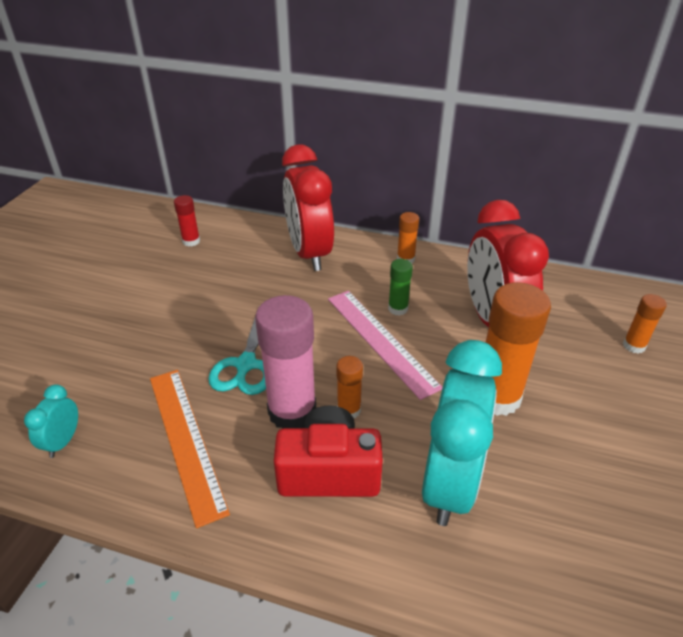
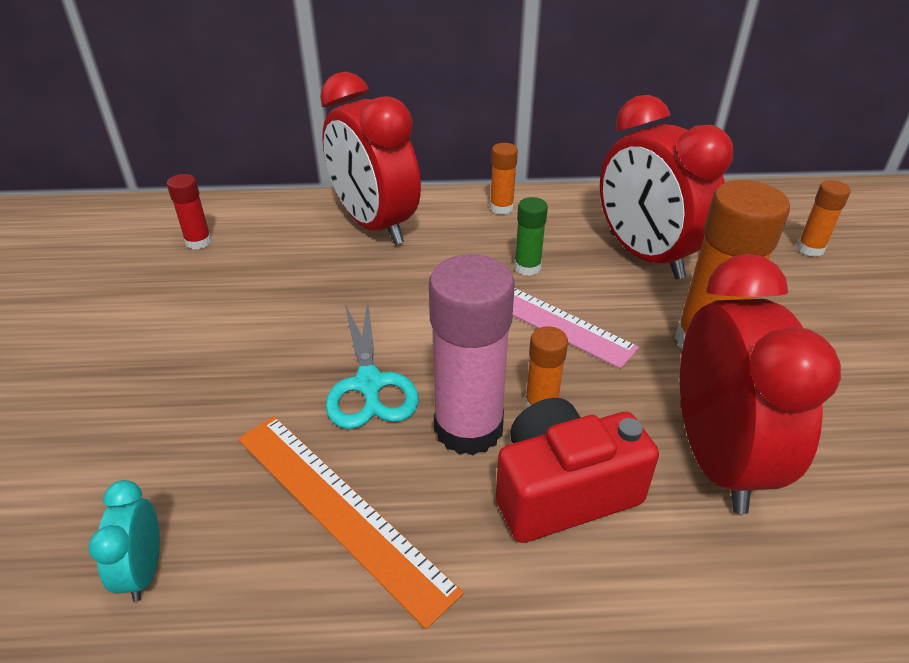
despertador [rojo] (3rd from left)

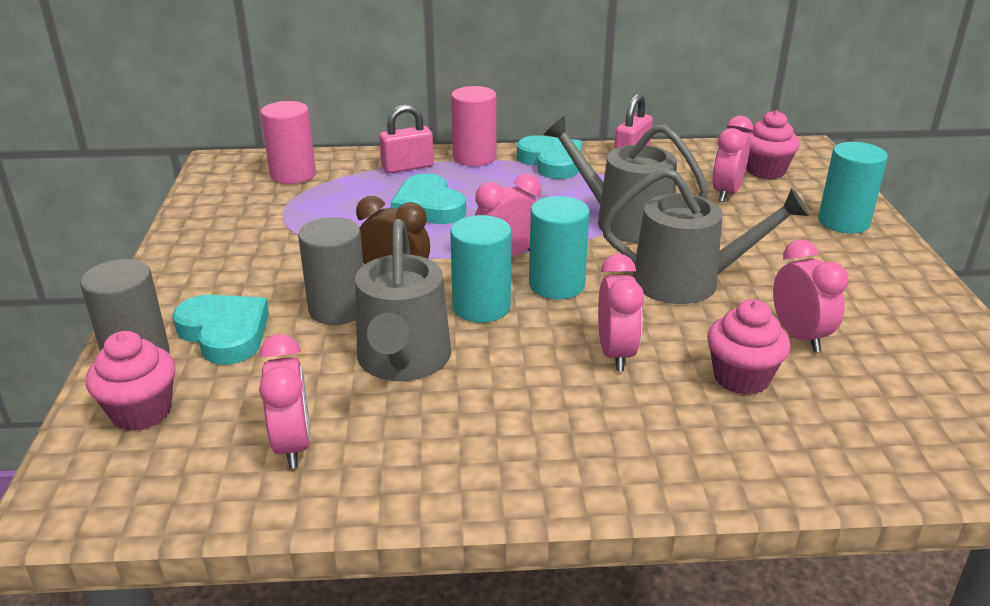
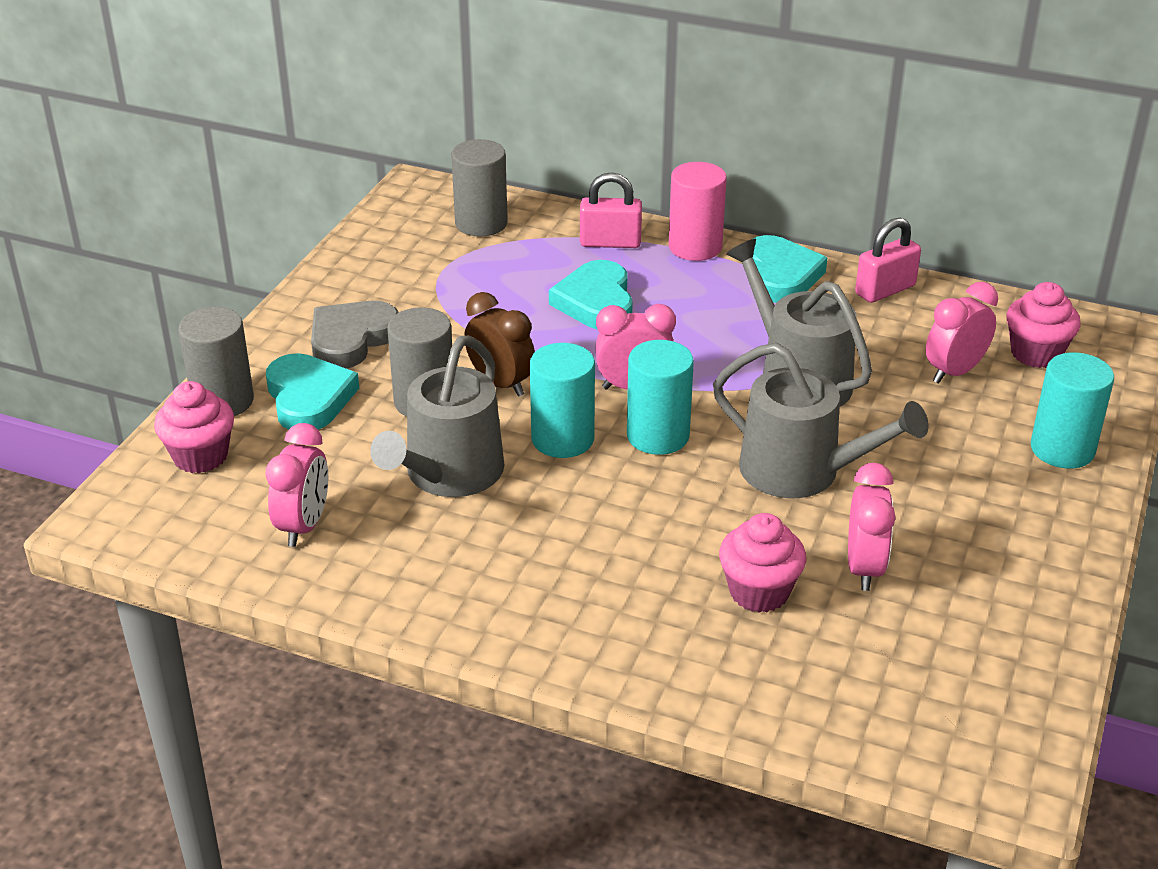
cilindro [gris] (3rd from left)
despertador [rosa] (3rd from left in the first image)
corazón [gris]

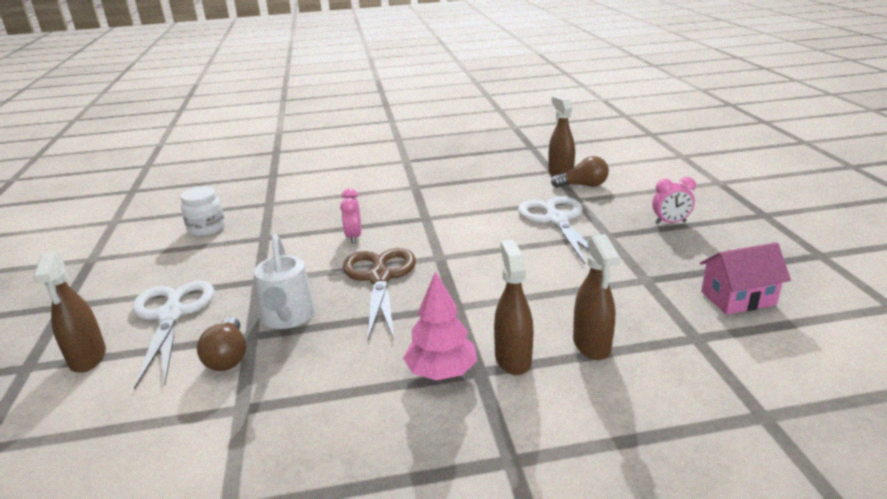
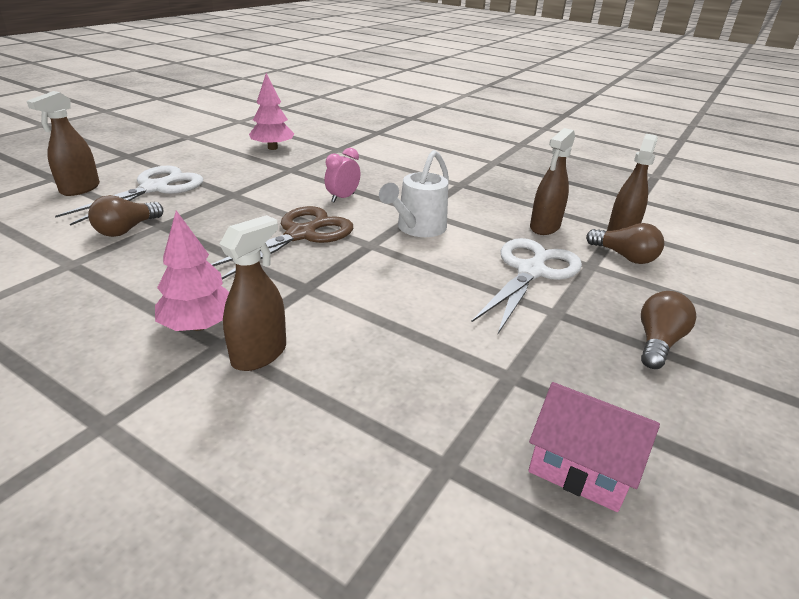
bombilla [marrón] (3rd from left)
árbol [rosa] (2nd from left)
regadera [blanco]
pulverizador [marrón] (3rd from left)

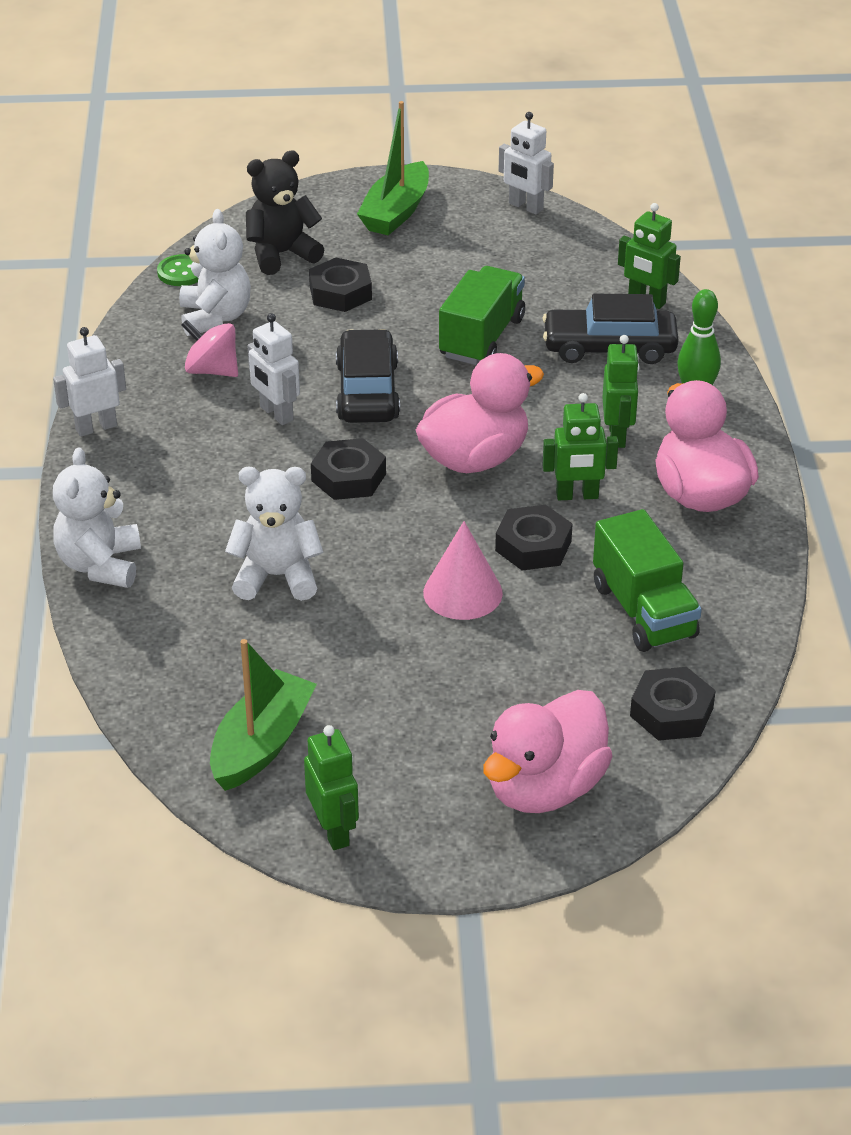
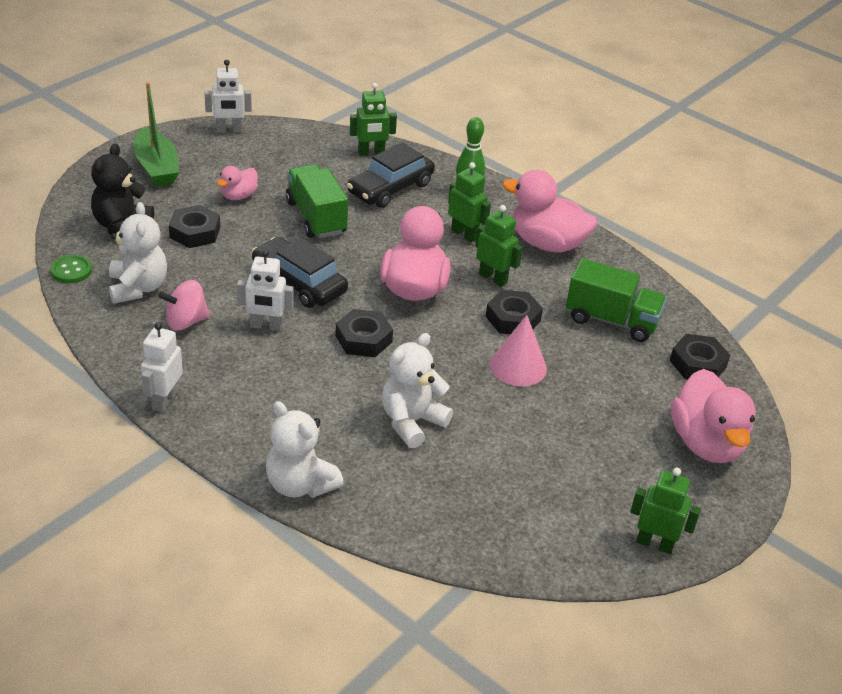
osito [blanco] (1st from left)
robot [verde] (3rd from left)
barco [verde] (1st from left in the first image)
pato [rosa] (1st from left)

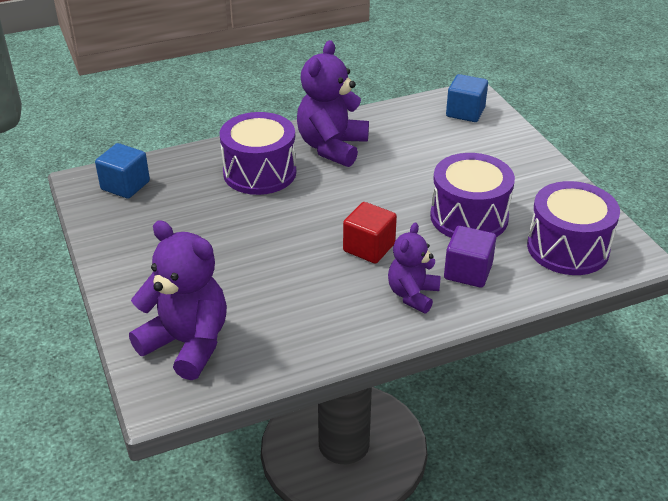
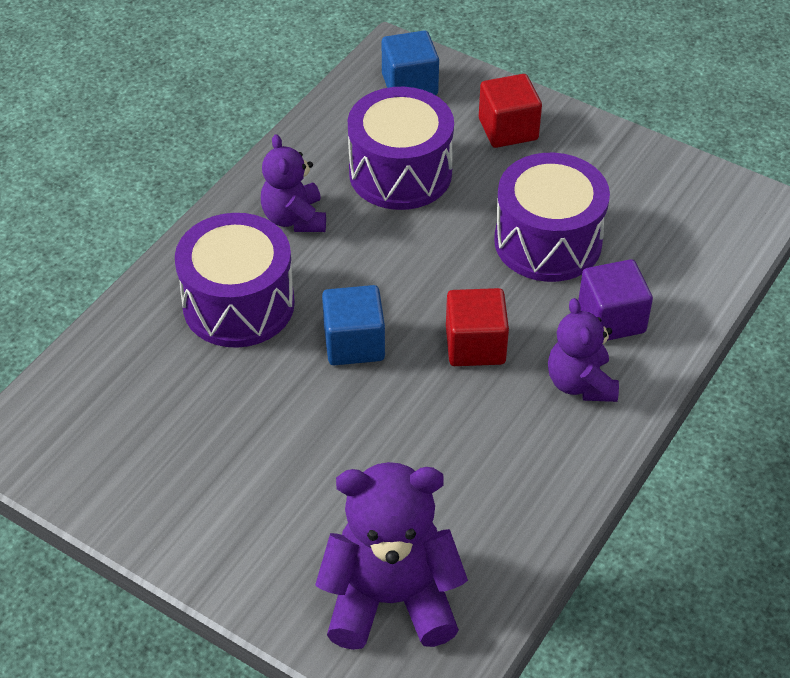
osito [morado] (1st from left)
cubo [azul] (1st from left)
tambor [morado] (2nd from left)
cubo [rojo] (2nd from left)

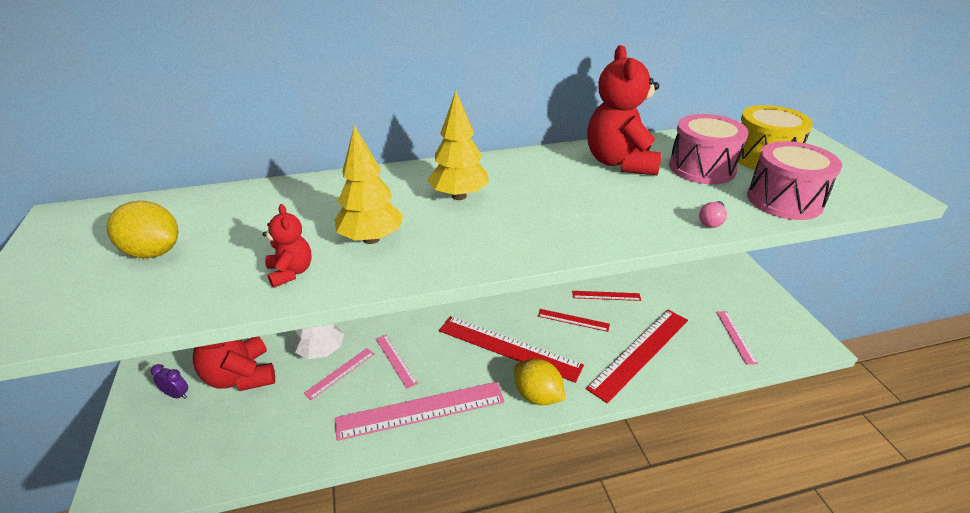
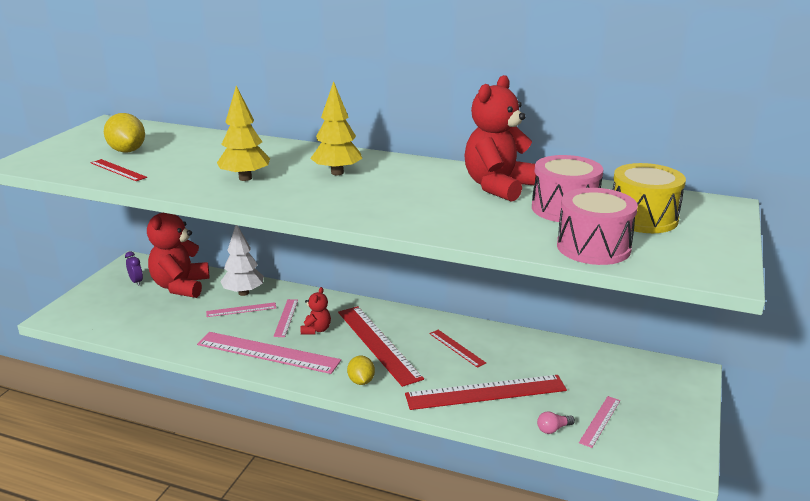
bombilla [rosa]
osito [rojo] (2nd from left)
regla [rojo] (1st from left)
limón [amarillo] (2nd from left)

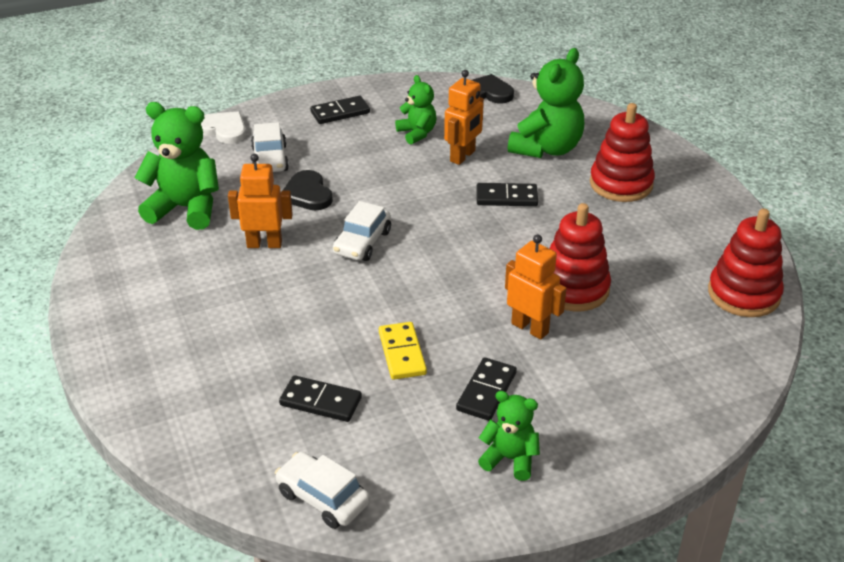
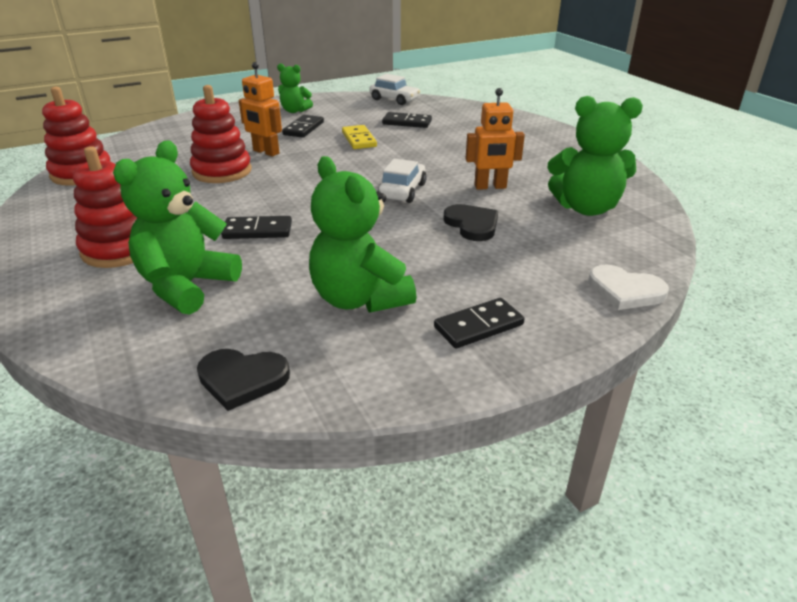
robot [naranja] (2nd from left in the first image)
osito [verde] (3rd from left)
coche [blanco] (1st from left in the first image)

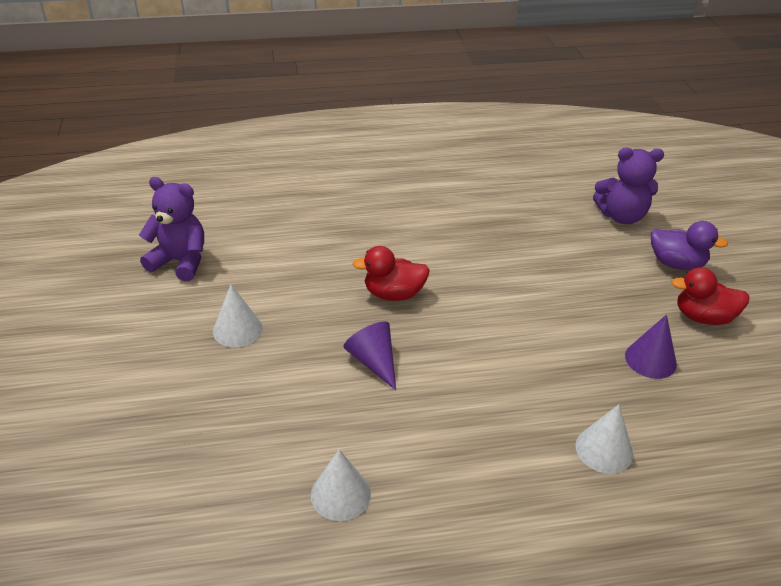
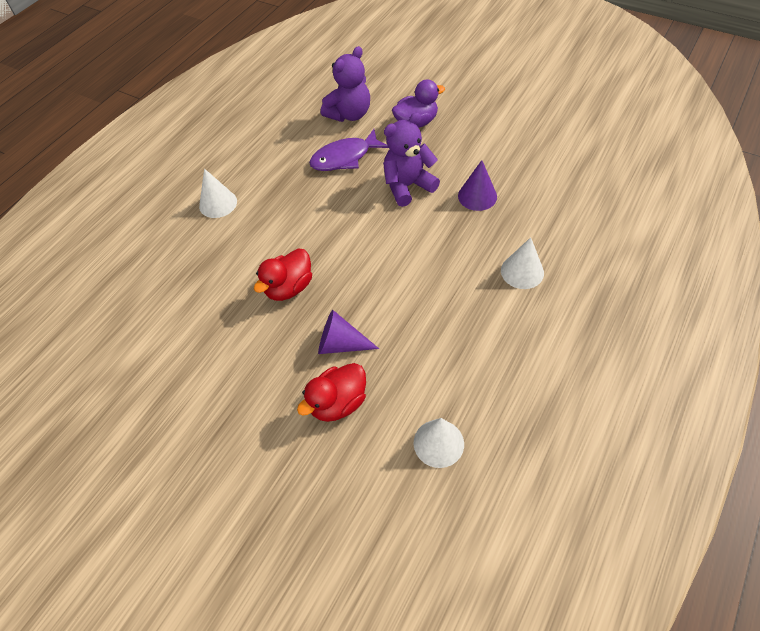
osito [morado] (2nd from left)
pato [rojo] (2nd from left)
cono [blanco] (1st from left)
pez [morado]

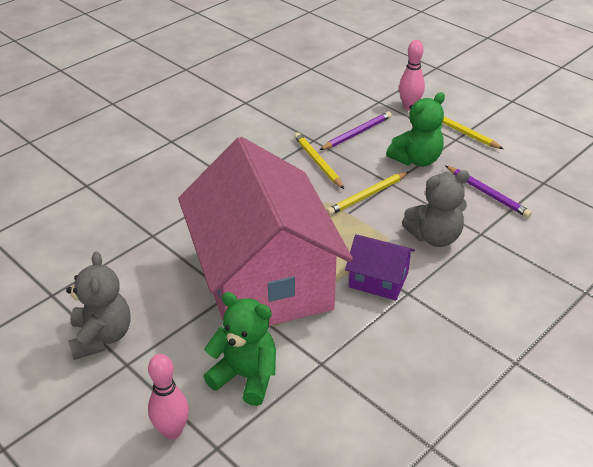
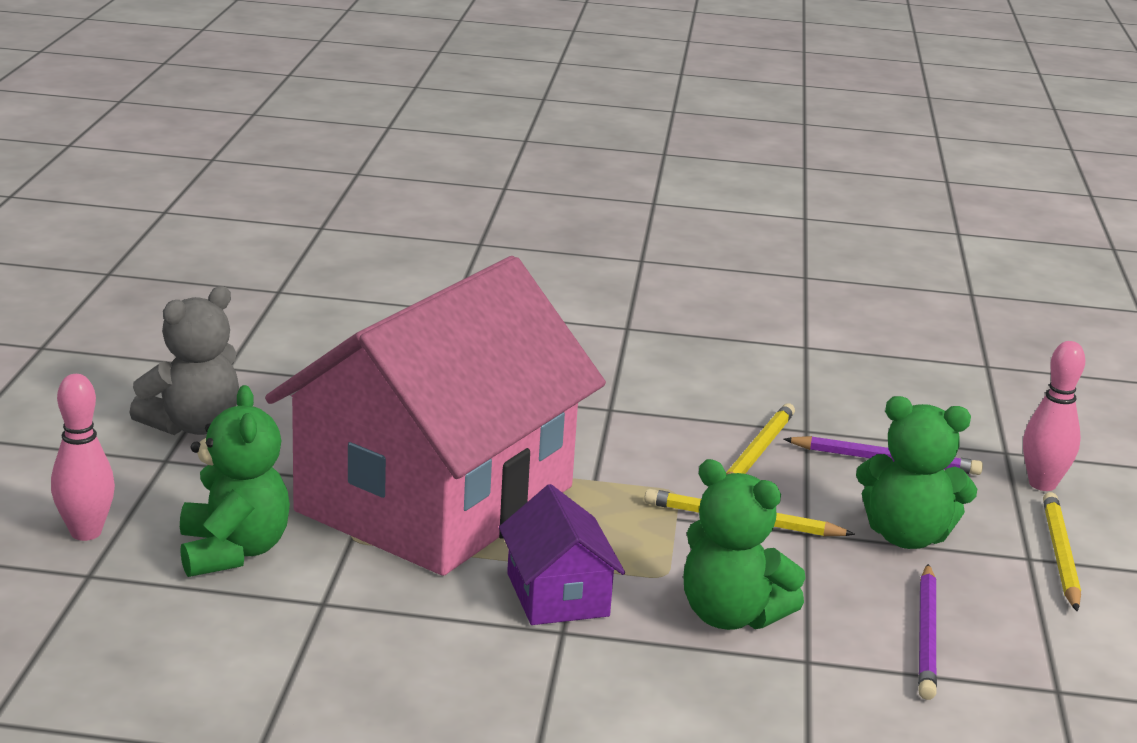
osito [verde] (2nd from left)

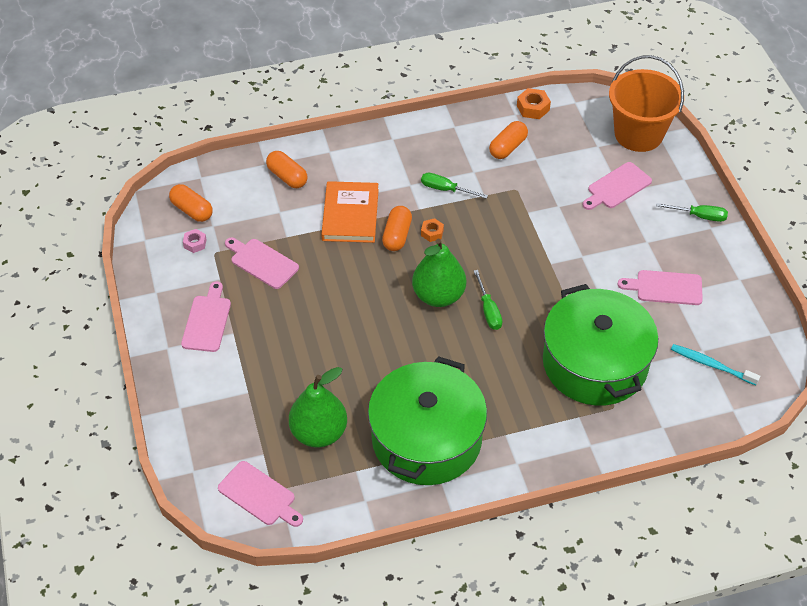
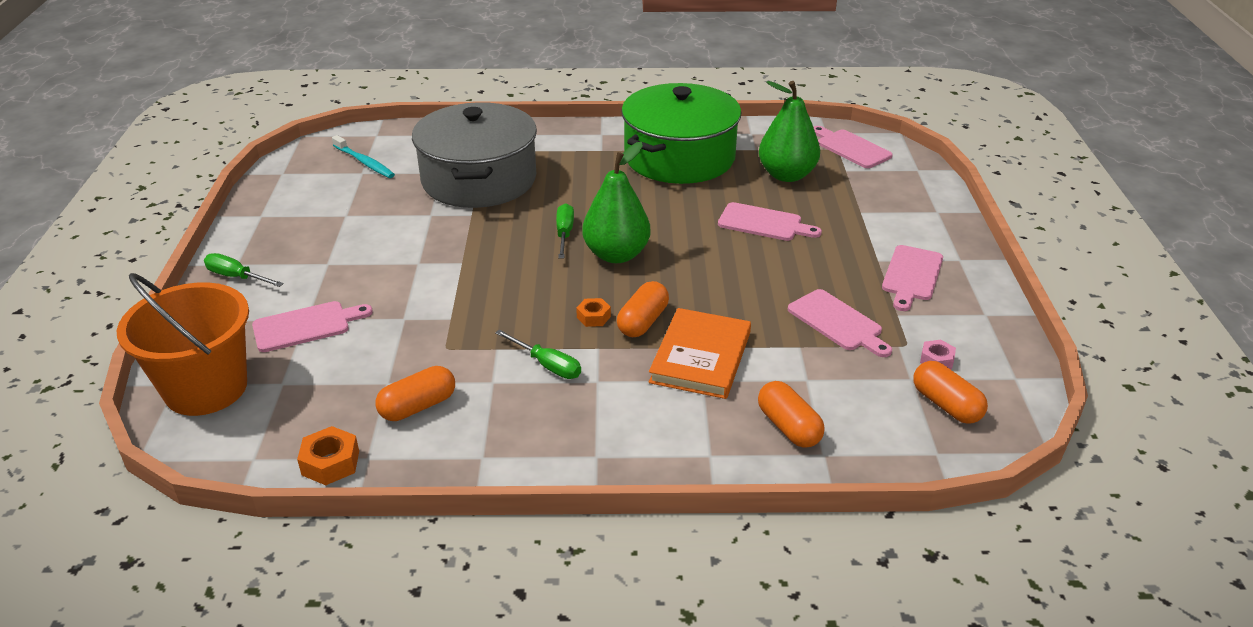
tabla de cortar [rosa] (2nd from left)
olla [gris]

